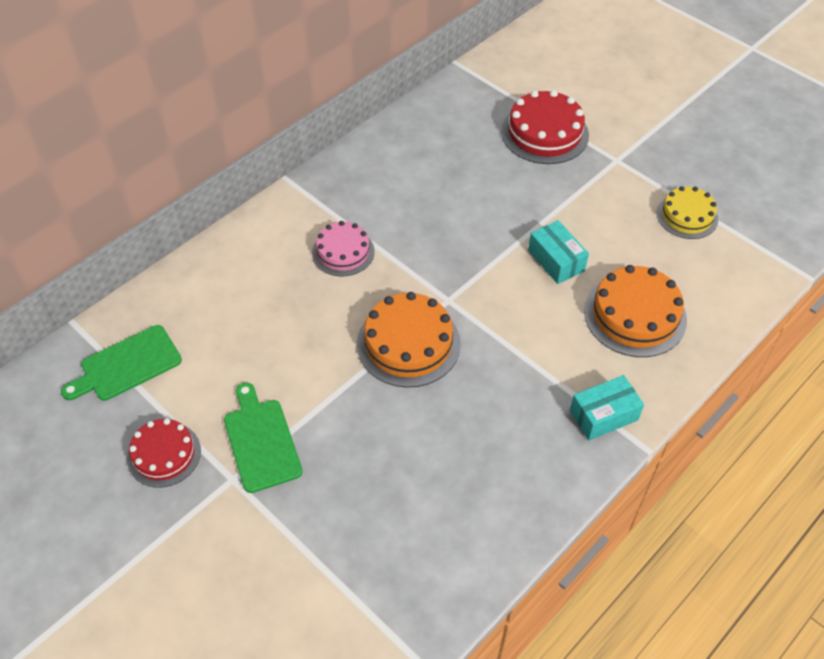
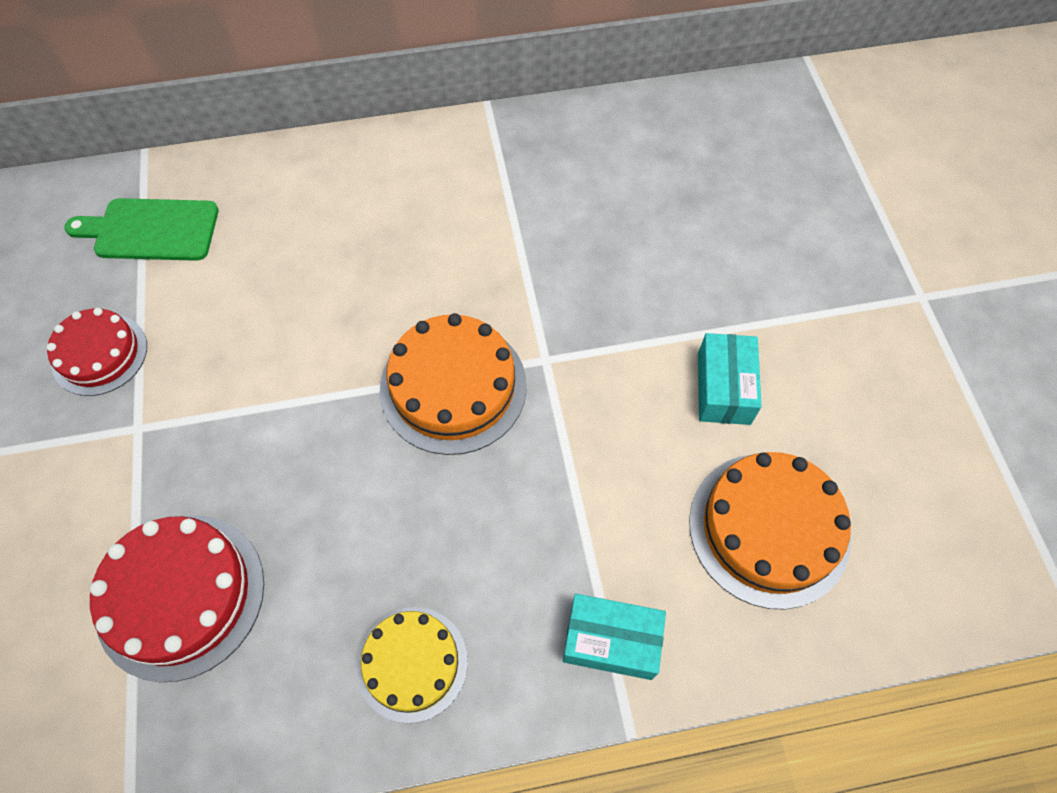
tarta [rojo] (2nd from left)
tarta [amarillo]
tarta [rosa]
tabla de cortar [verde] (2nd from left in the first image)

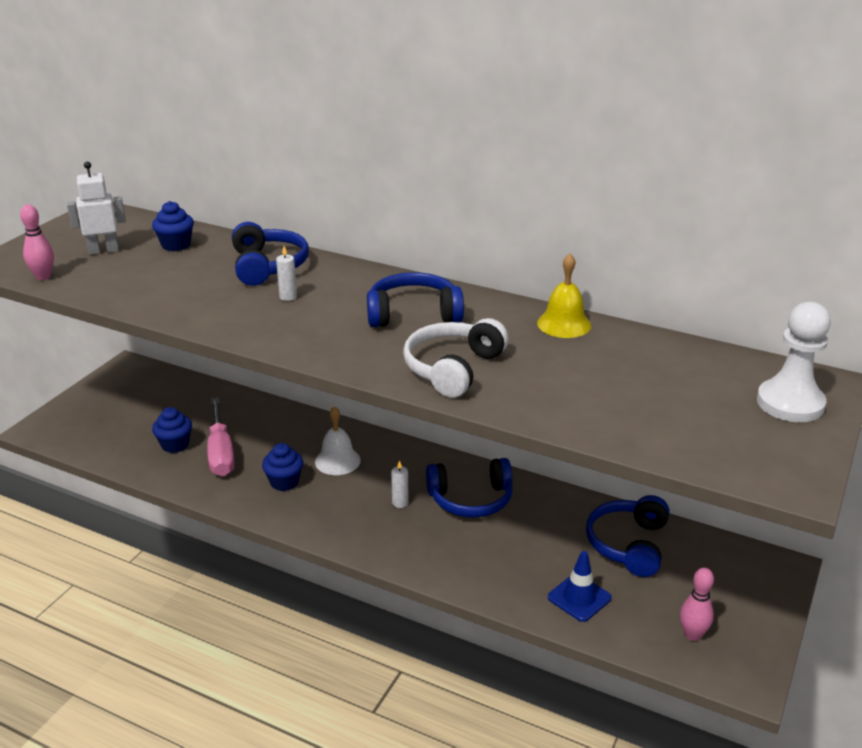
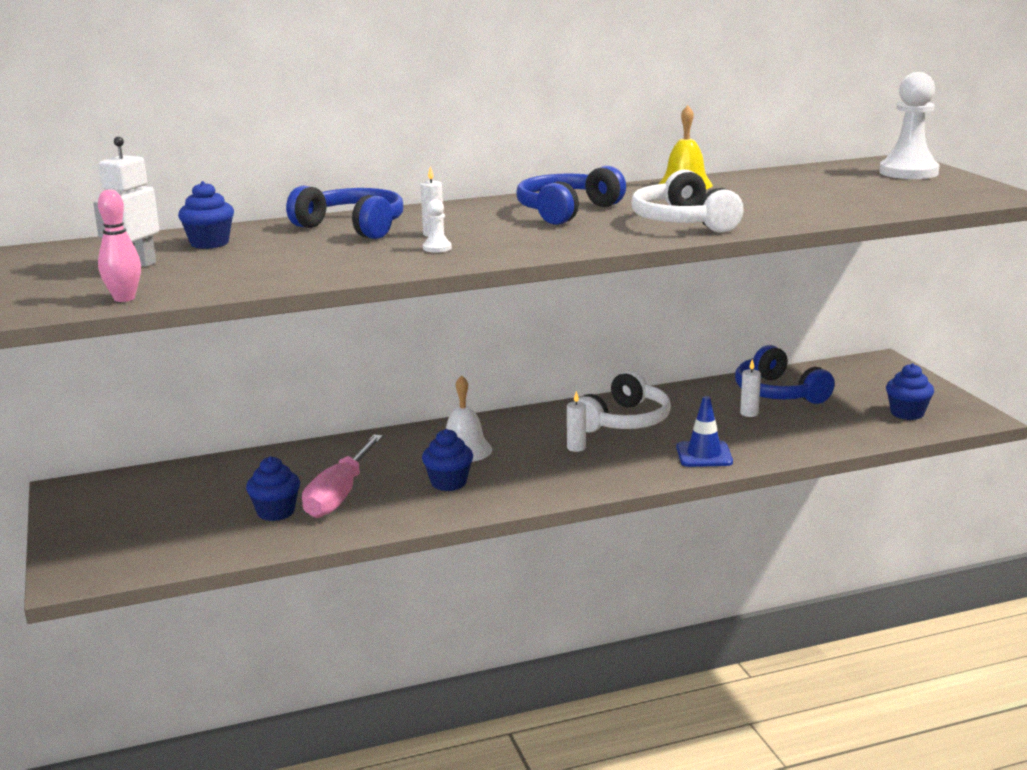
destornillador [rosa]
auriculares [blanco] (1st from left)
cono de tráfico [azul]
magdalena [azul] (4th from left)
peón [blanco] (1st from left)
vela [blanco] (3rd from left)

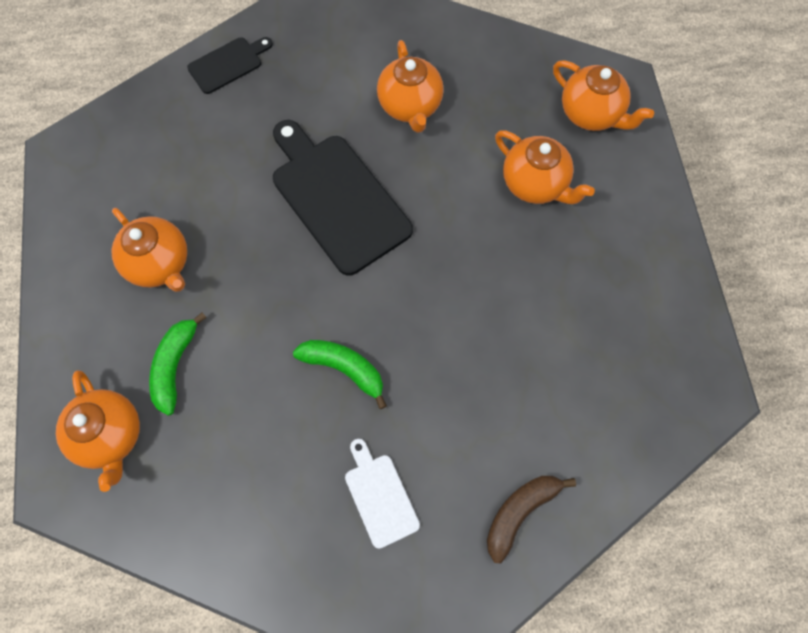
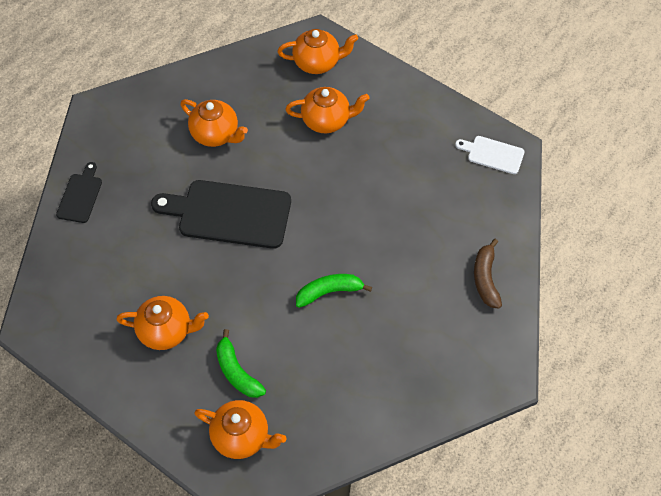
tabla de cortar [blanco]

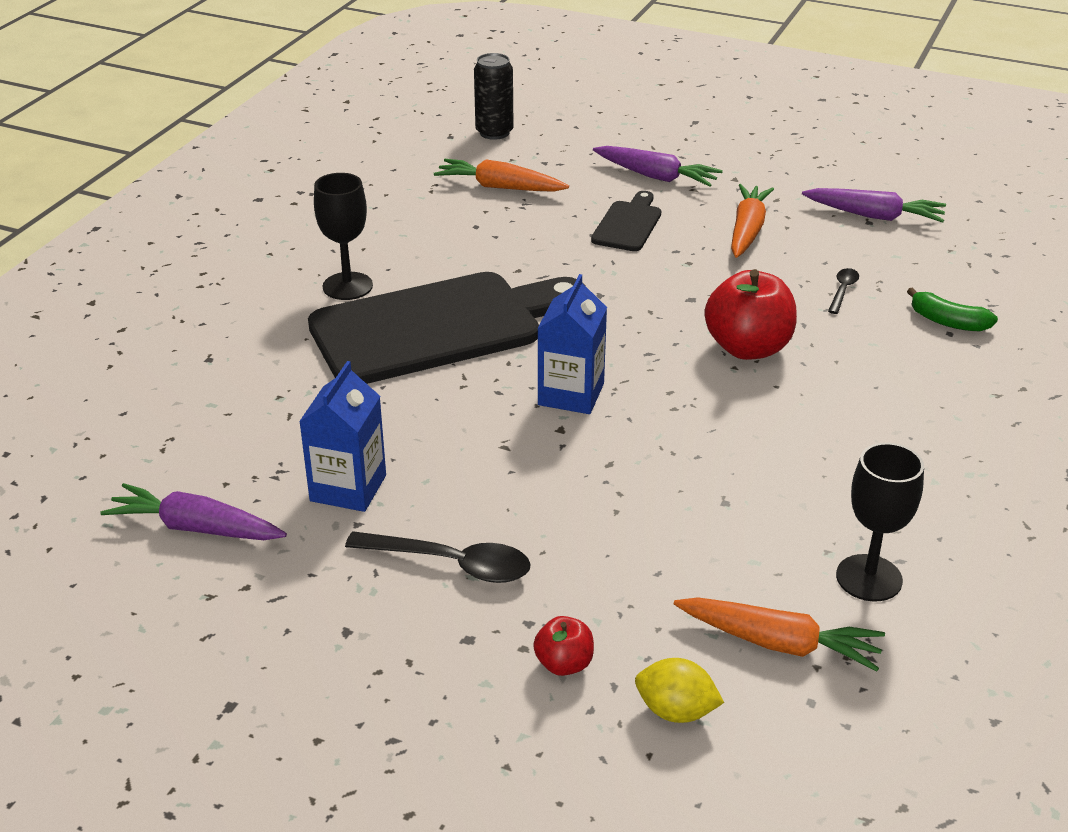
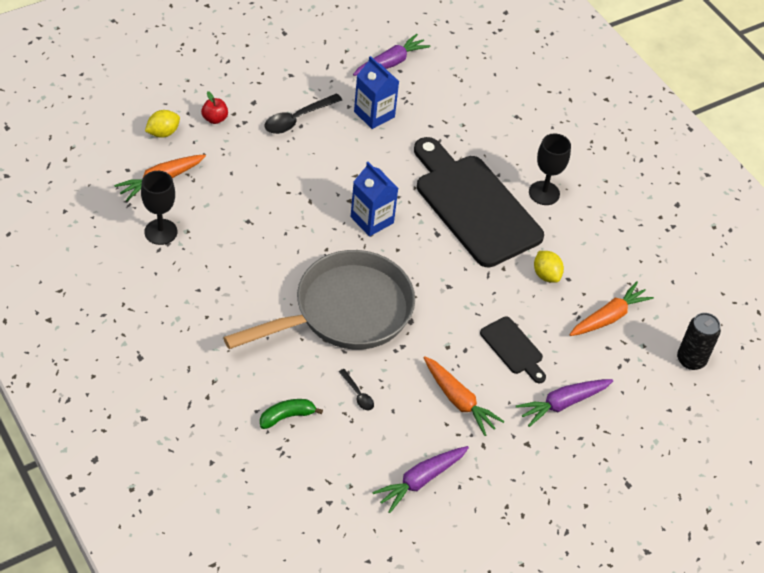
sartén [gris]
tabla de cortar [negro] (1st from left)
limón [amarillo] (2nd from left)

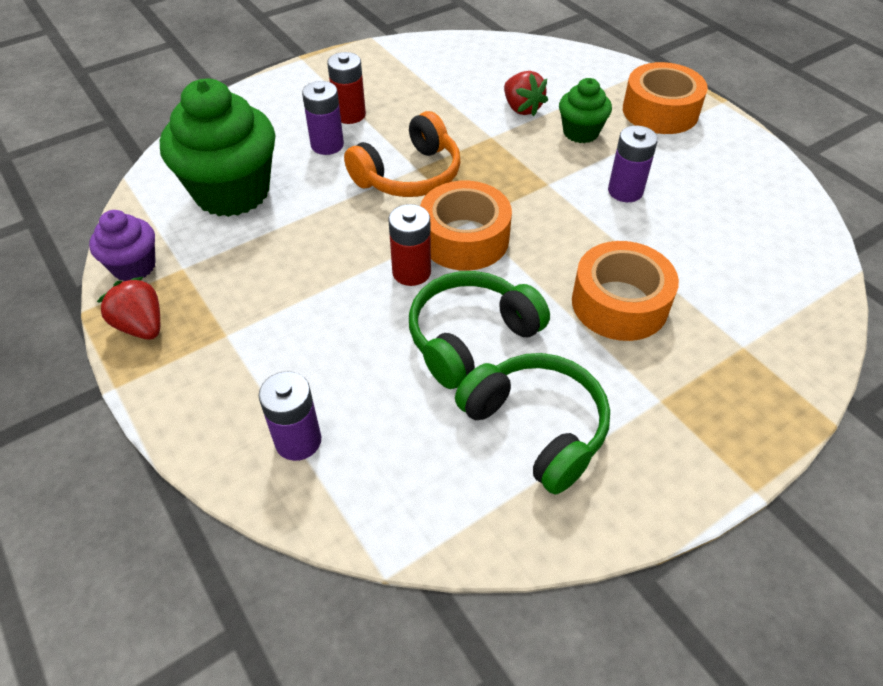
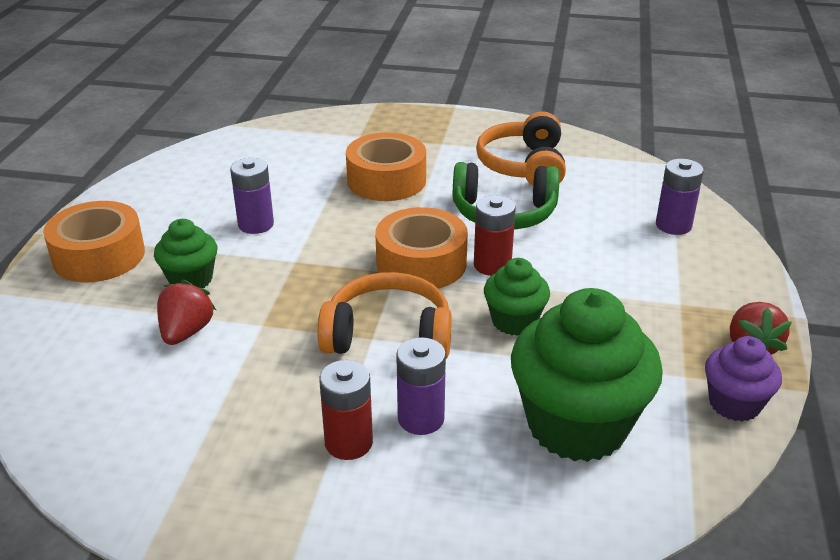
auriculares [naranja] (2nd from left)
magdalena [verde] (2nd from left)

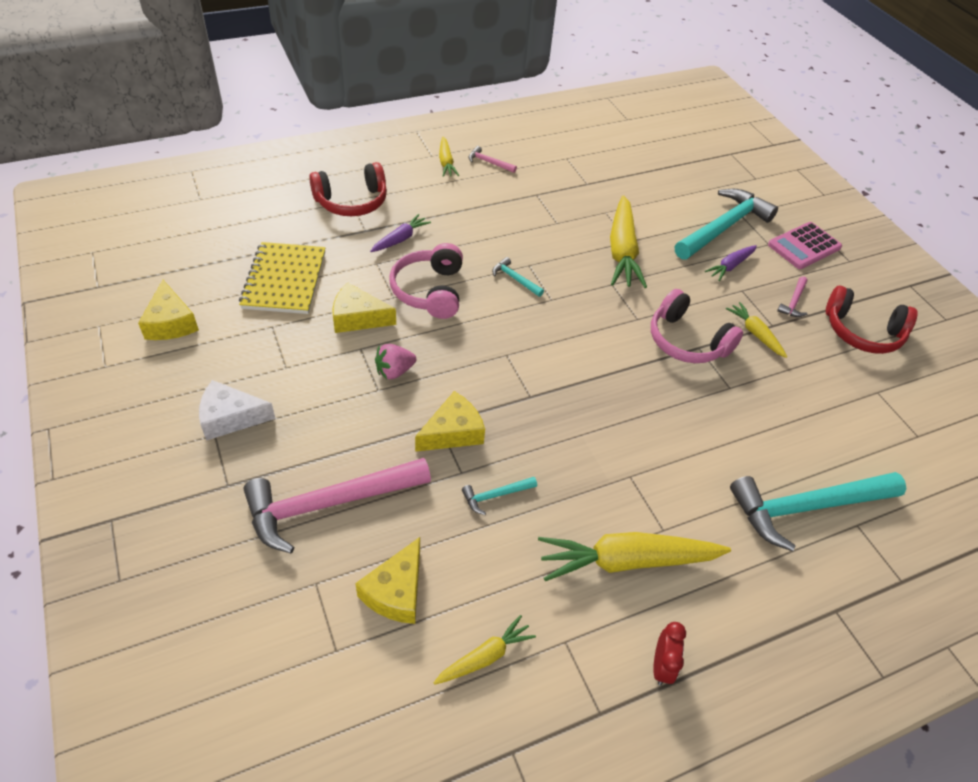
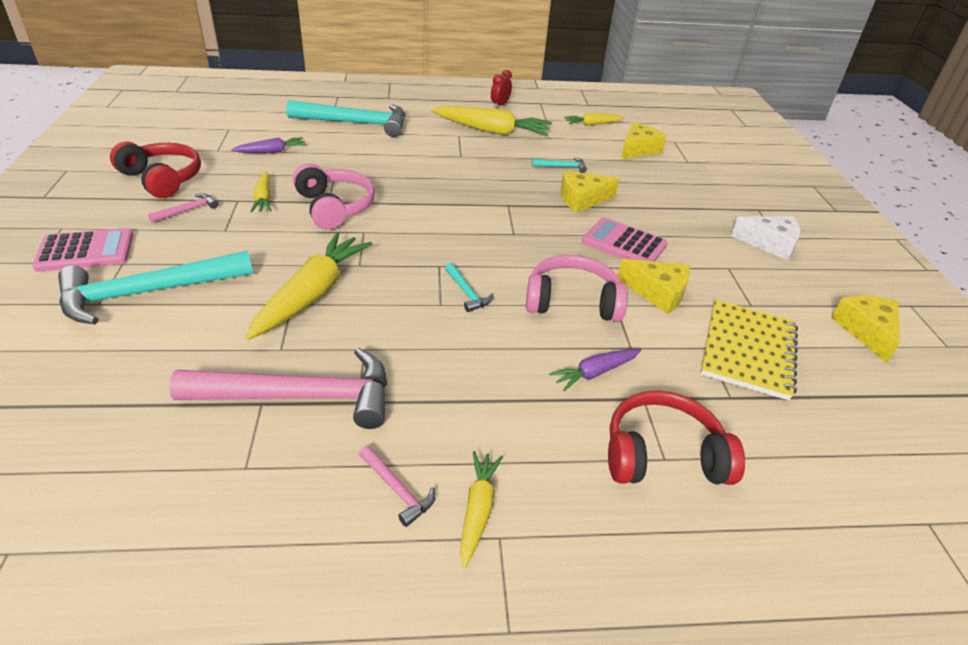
auriculares [rosa] (2nd from left)
zanahoria [morado] (1st from left)
calculadora [rosa] (2nd from left)
martillo [rosa] (2nd from left)

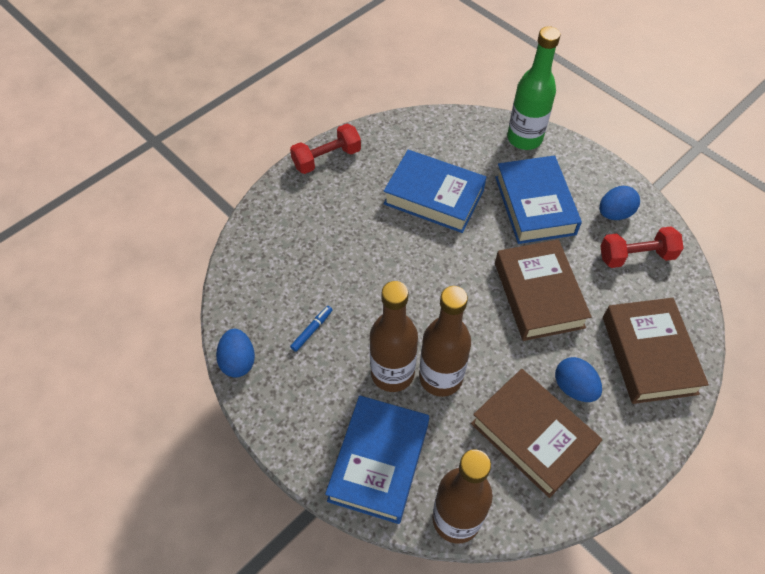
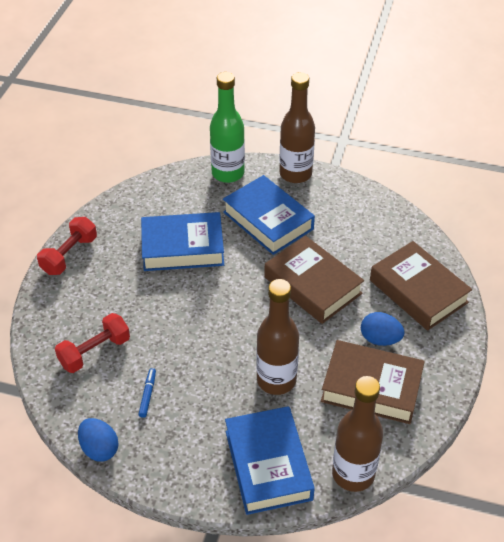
huevo [azul] (3rd from left in the first image)
mancuerna [rojo] (2nd from left)
botella [marrón] (2nd from left)

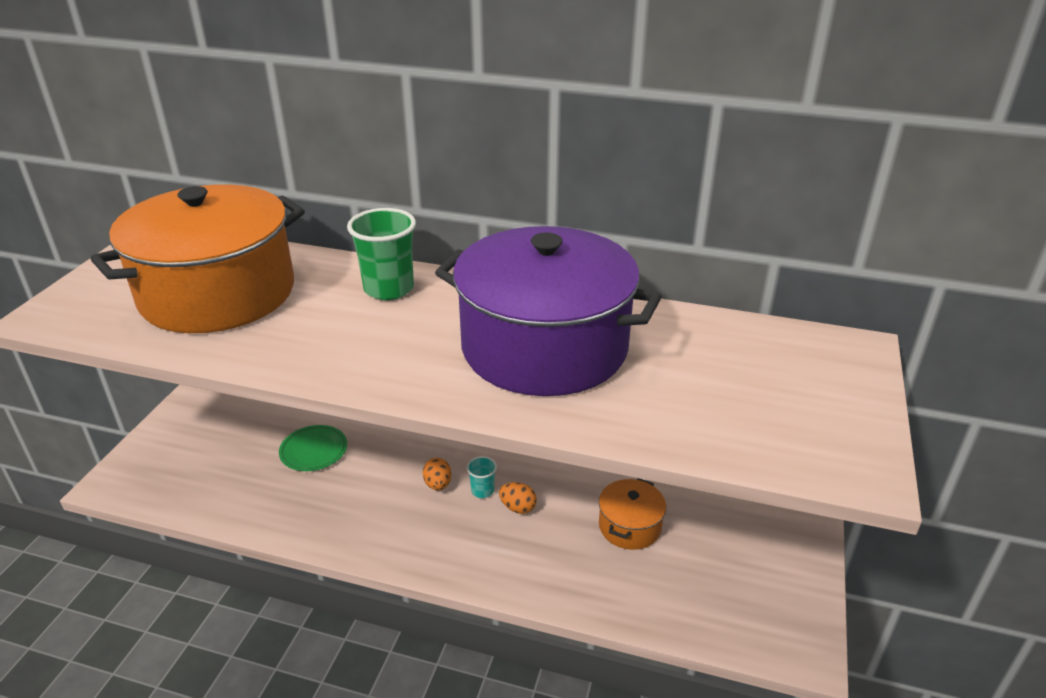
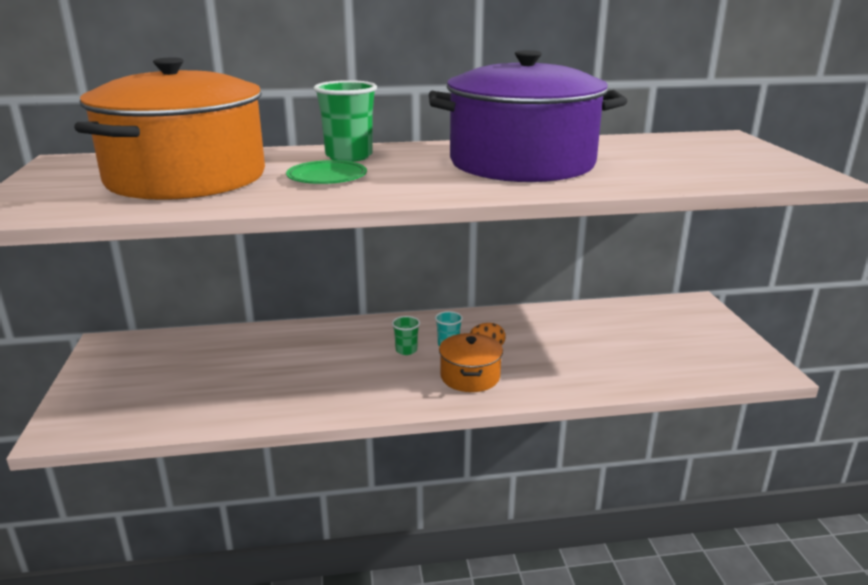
plato [verde]
vaso [verde] (2nd from left)
olla [naranja] (2nd from left)

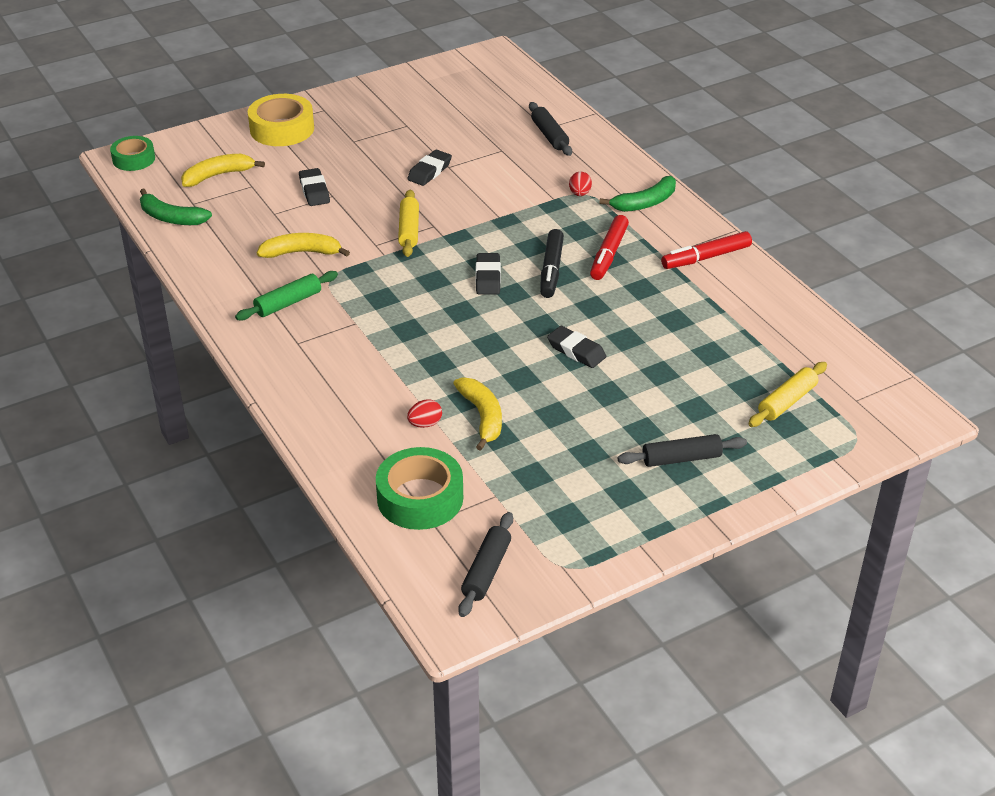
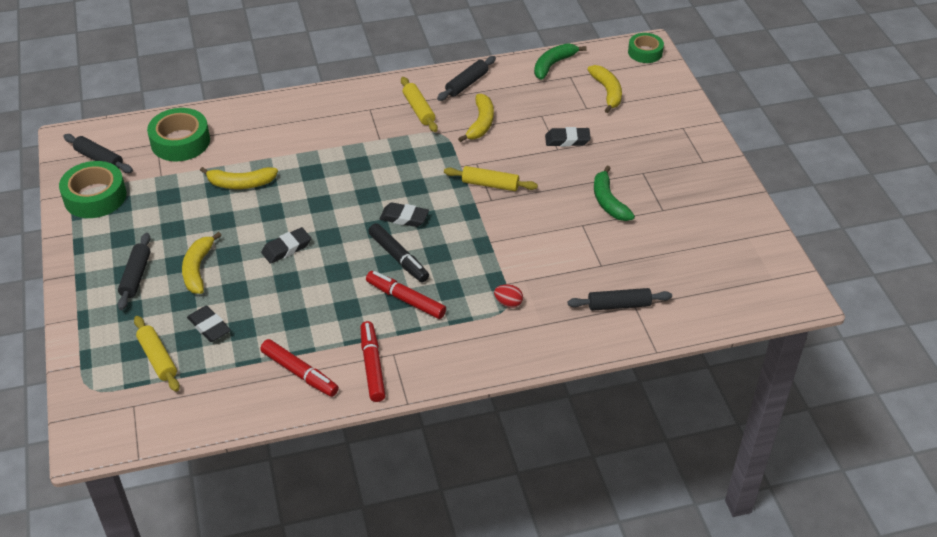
cinta adhesiva [amarillo]
goma de borrar [negro] (1st from left)
plátano [verde] (2nd from left)
rotulador [negro]
rodillo [amarillo] (2nd from left)
huevo [rojo] (1st from left in the first image)
rodillo [negro] (3rd from left)
cinta adhesiva [verde] (1st from left)
plátano [amarillo] (1st from left)
rotulador [rojo] (1st from left)

